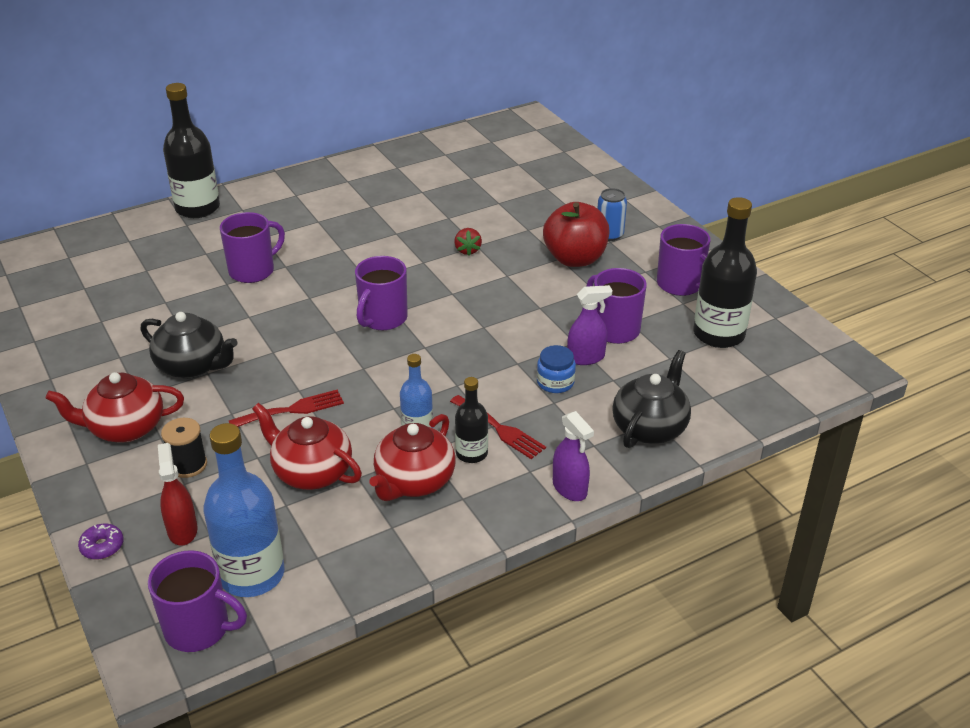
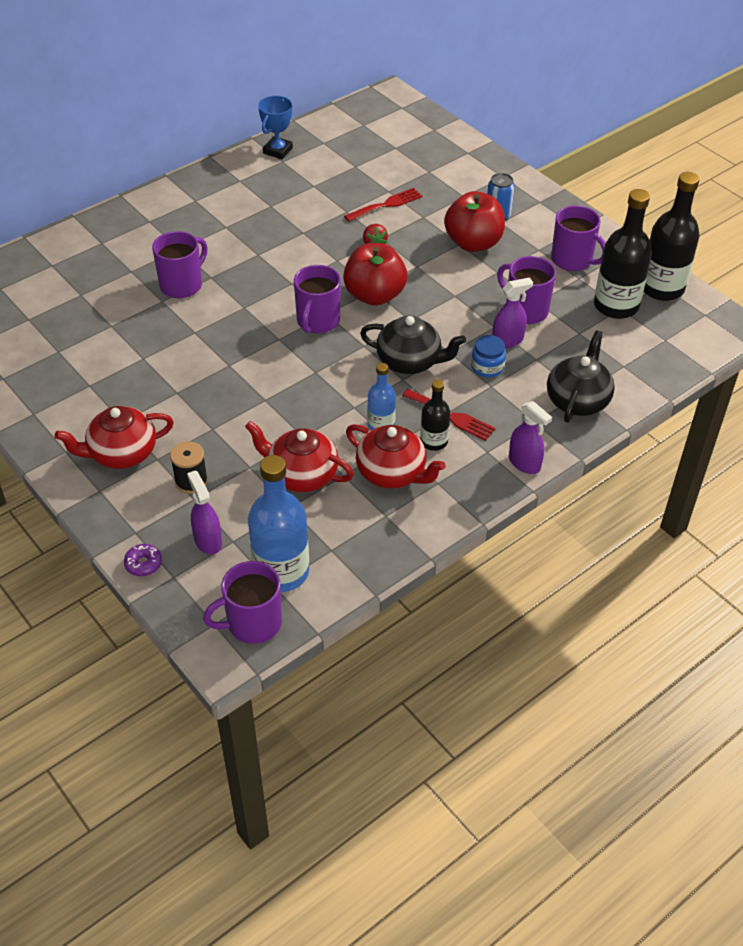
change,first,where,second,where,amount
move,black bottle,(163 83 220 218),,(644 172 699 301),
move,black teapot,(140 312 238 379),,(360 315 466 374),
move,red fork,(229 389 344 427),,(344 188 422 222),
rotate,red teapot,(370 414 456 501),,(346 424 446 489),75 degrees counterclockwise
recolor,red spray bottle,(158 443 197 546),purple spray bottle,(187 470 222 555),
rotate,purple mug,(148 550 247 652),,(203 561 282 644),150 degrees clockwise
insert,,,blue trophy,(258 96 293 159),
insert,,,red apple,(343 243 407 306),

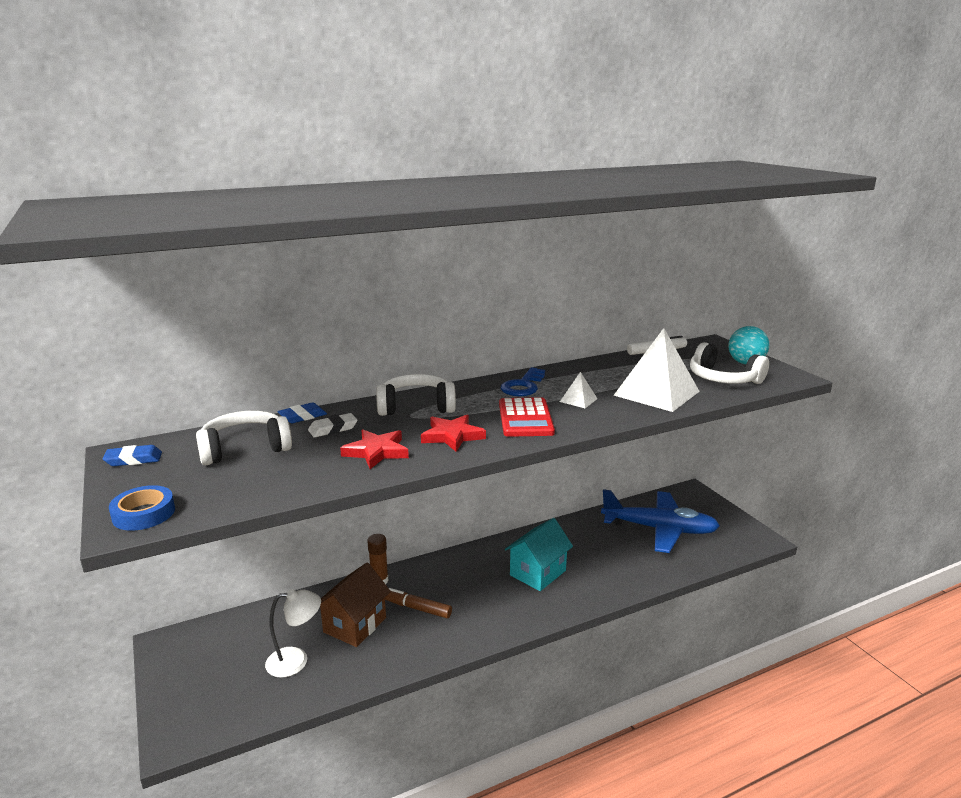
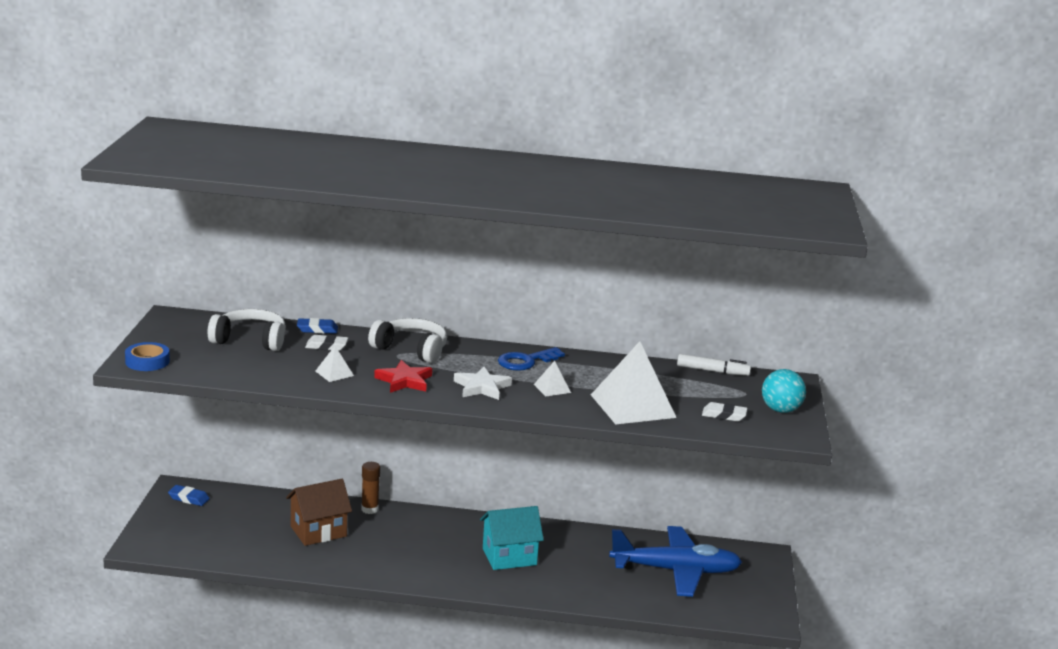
change,first,where,second,where,amount
replace,white headphones,(690 342 769 384),white eraser,(702 402 747 422),
replace,red calculator,(499 397 555 437),white star,(454 367 512 400),
replace,red star,(340 430 409 469),white pyramid,(316 346 354 382),
move,blue eraser,(103 445 162 466),,(168 485 210 506),
rotate,blue plane,(601 489 720 553),,(609 526 742 597),45 degrees counterclockwise
delete,brown marker,(385 588 452 618),,,
delete,white lamp,(265 589 321 678),,,

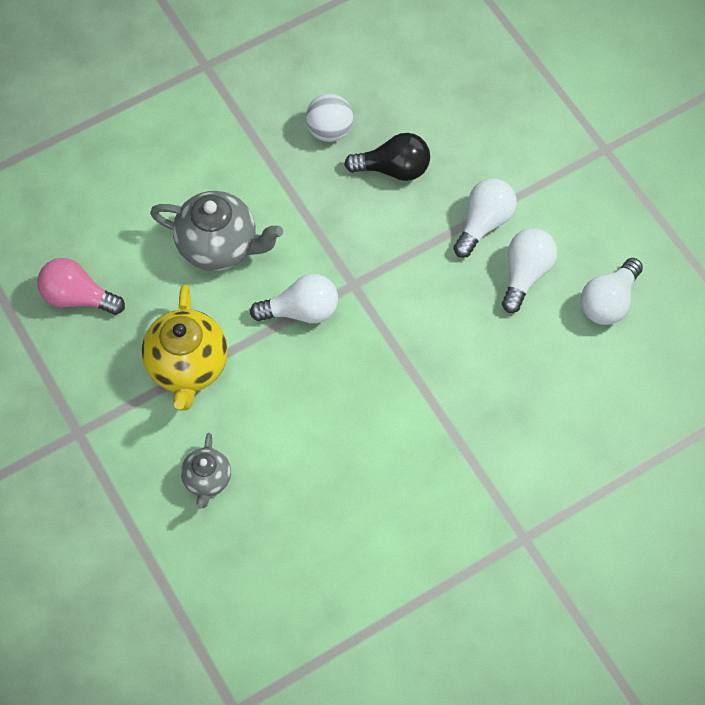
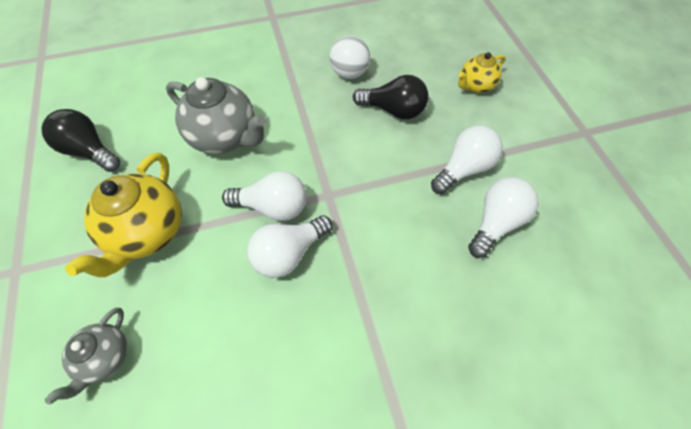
change,first,where,second,where,amount
recolor,pink light bulb,(37 258 125 315),black light bulb,(42 109 120 172),
move,white light bulb,(580 258 643 325),,(247 215 333 278),
insert,,,yellow teapot,(458 52 505 93),

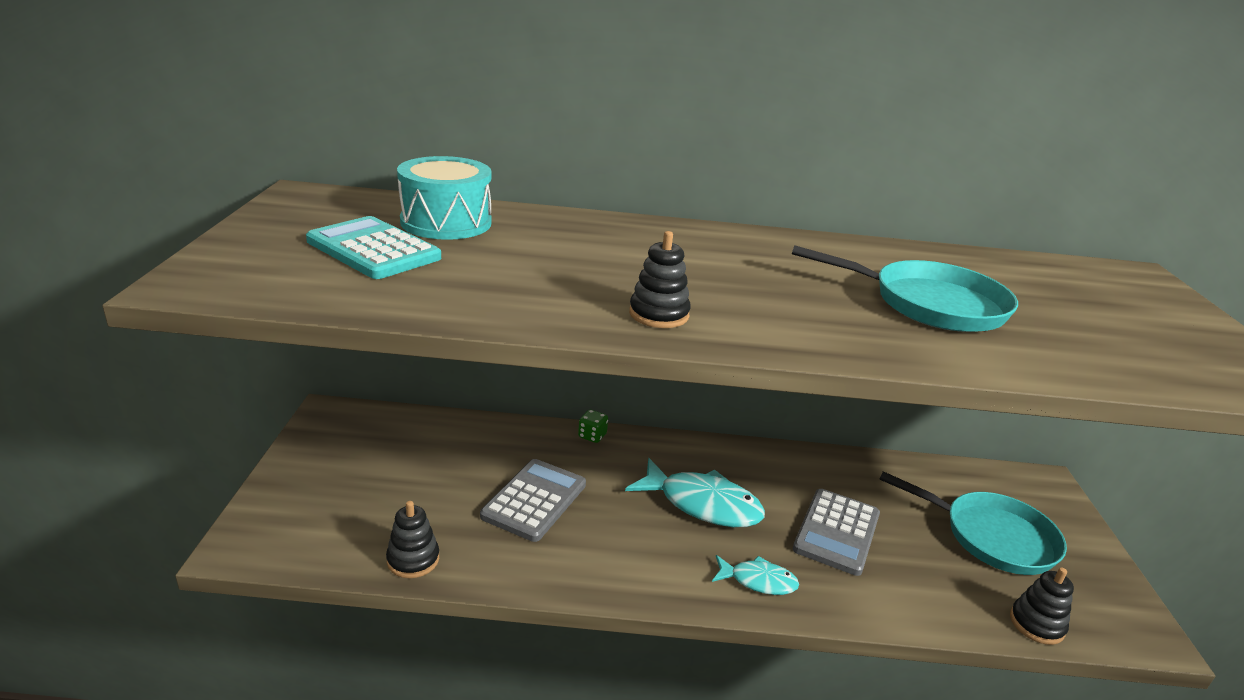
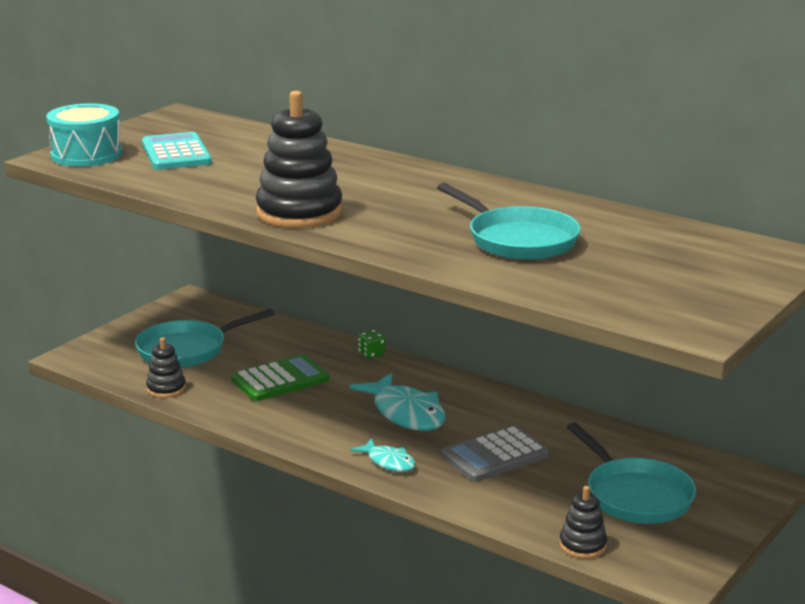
change,first,where,second,where,amount
move,turquoise drum,(397 156 491 240),,(46 103 122 167),
resize,black stacking toy,(629 231 691 328),,(256 91 343 228),x1.96
recolor,grey calculator,(480 459 586 542),green calculator,(231 354 329 401),
insert,,,turquoise pan,(135 309 274 368),

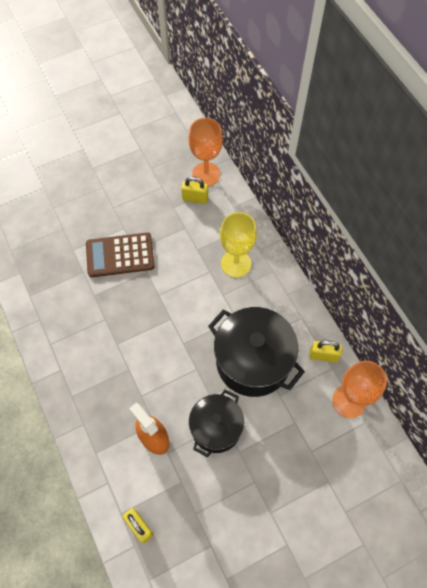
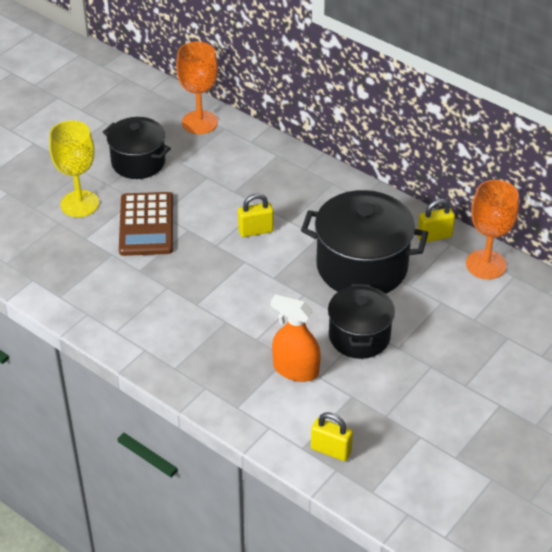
change,first,where,second,where,amount
move,yellow padlock,(181 176 208 204),,(238 194 274 237),
move,yellow goblet,(220 212 257 278),,(49 120 99 217),
rotate,brown calculator,(86 233 155 277),,(119 192 173 256),60 degrees counterclockwise
insert,,,black pot,(103 117 171 179),

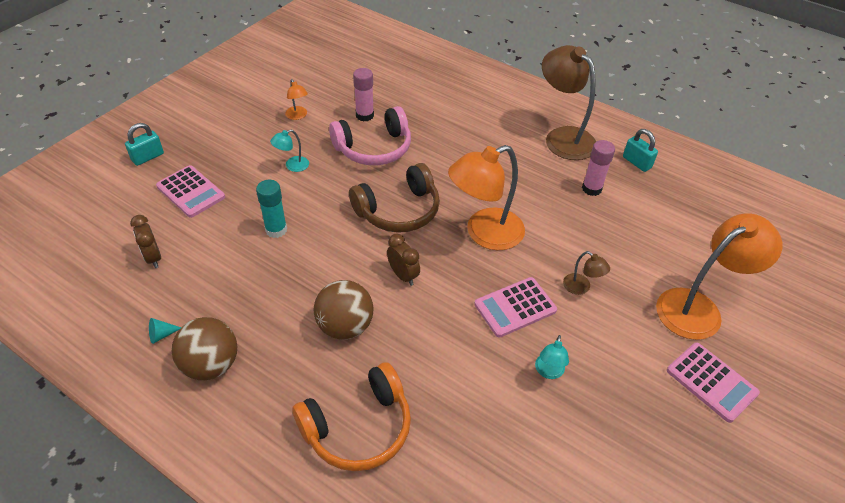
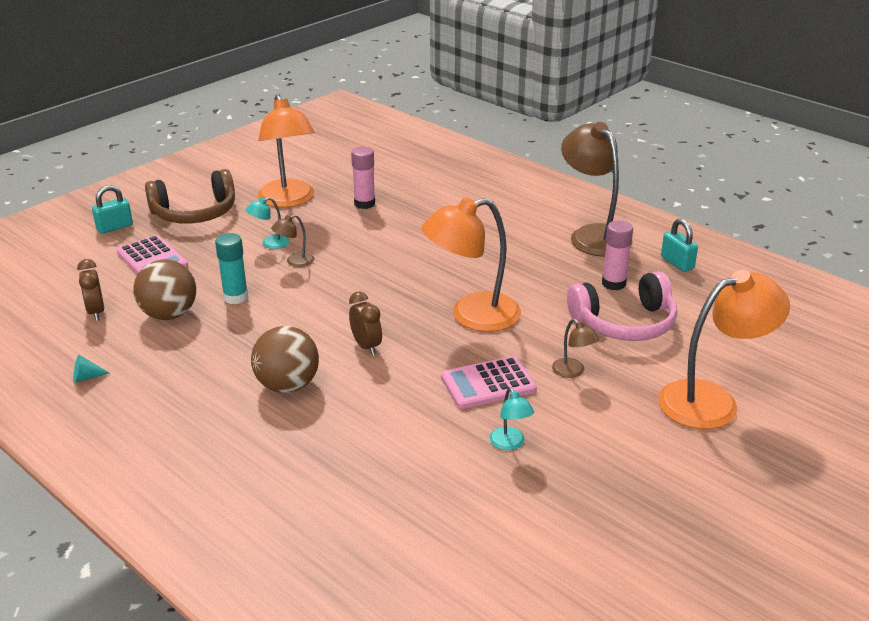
change,first,where,second,where,amount
resize,orange lamp,(285 79 308 120),,(258 94 315 208),x2.29
move,pink headphones,(329 106 411 165),,(567 271 677 341),
move,brown headphones,(349 163 440 233),,(145 169 235 224),
move,brown ball,(172 317 237 380),,(134 259 196 320),
rotate,turquoise lamp,(535 335 569 379),,(490 387 534 450),45 degrees counterclockwise
delete,pink calculator,(667 342 760 423),,,
delete,orange headphones,(292 362 411 471),,,
insert,,,brown lamp,(271 215 314 267),

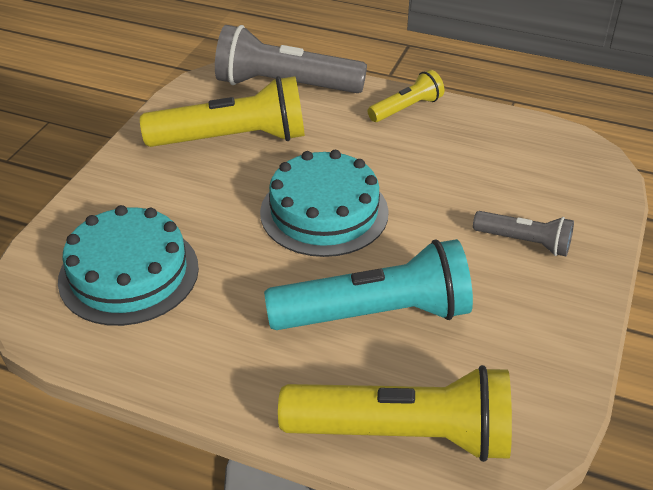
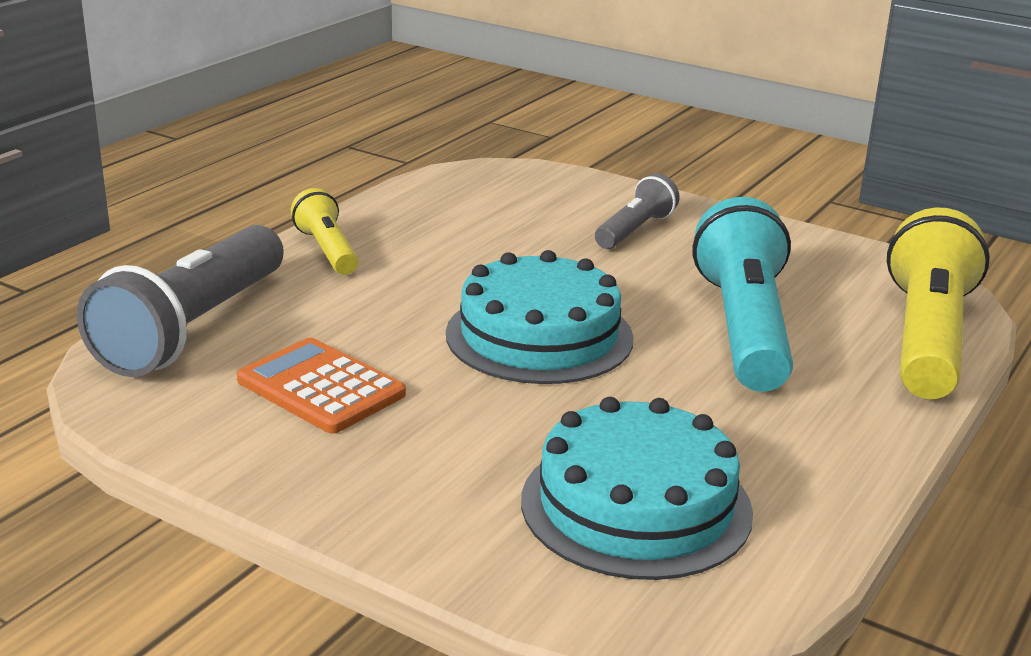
change,first,where,second,where,amount
replace,yellow flashlight,(140 76 305 147),orange calculator,(237 338 406 434),

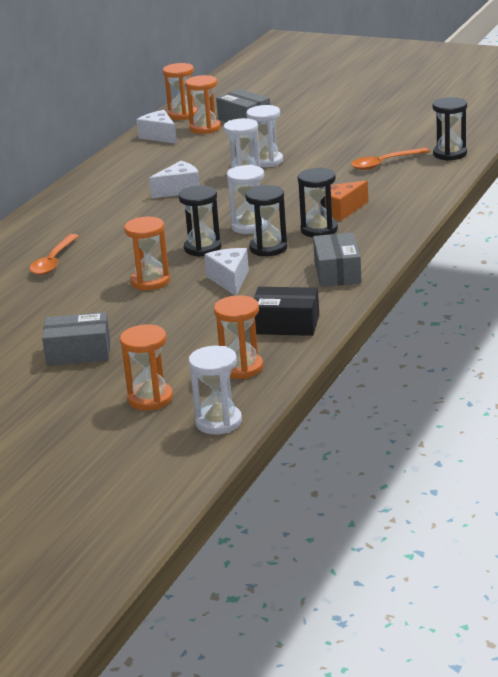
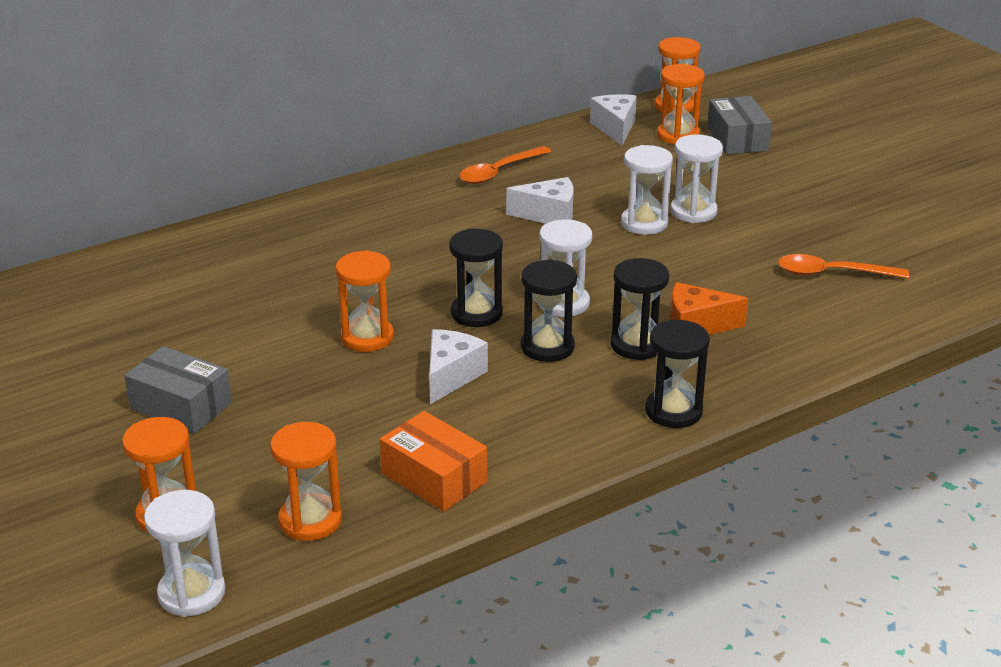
change,first,where,second,where,amount
move,black hourglass,(433 97 467 161),,(645 319 710 428),
delete,grey box,(313 232 361 287),,,
move,orange spoon,(29 234 79 275),,(459 146 551 184),
recolor,black box,(254 287 319 336),orange box,(380 411 487 511),

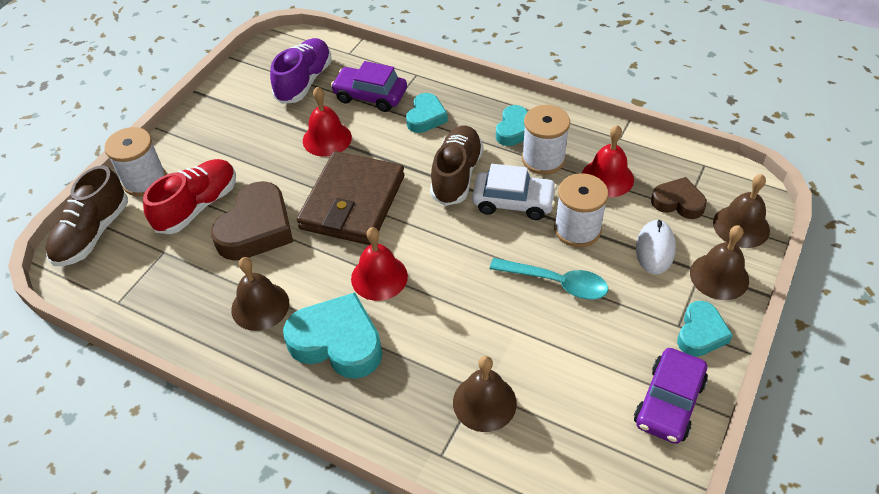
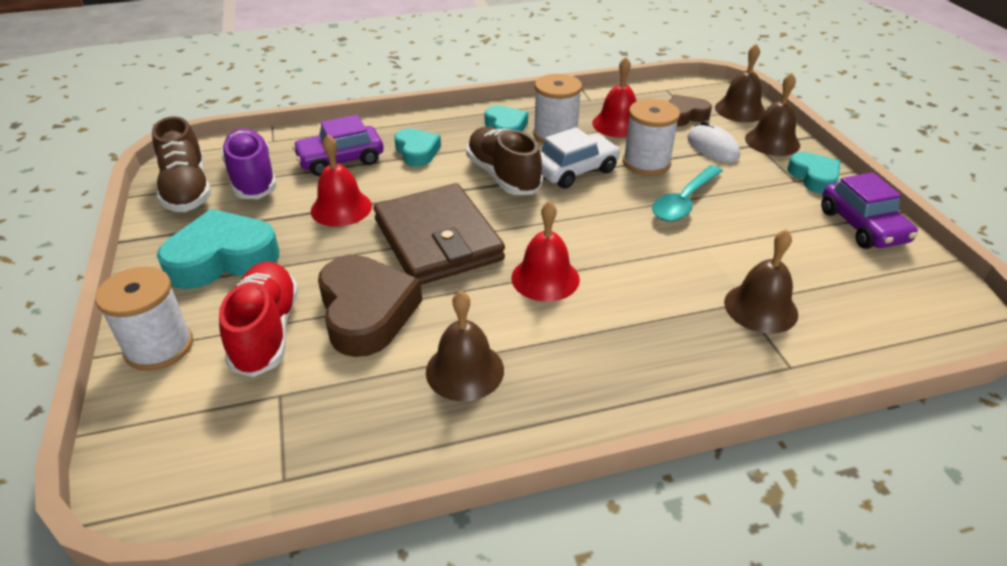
change,first,where,second,where,amount
move,brown shoe,(46 165 128 266),,(152 116 211 212),
rotate,turquoise spoon,(489 258 608 300),,(652 165 723 221),150 degrees clockwise
move,turquoise heart,(283 292 382 379),,(157 209 279 289),

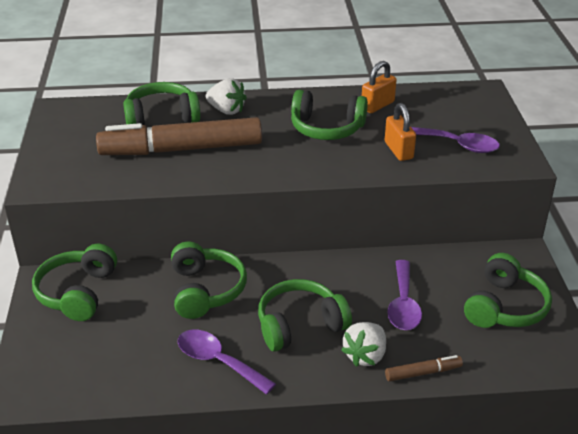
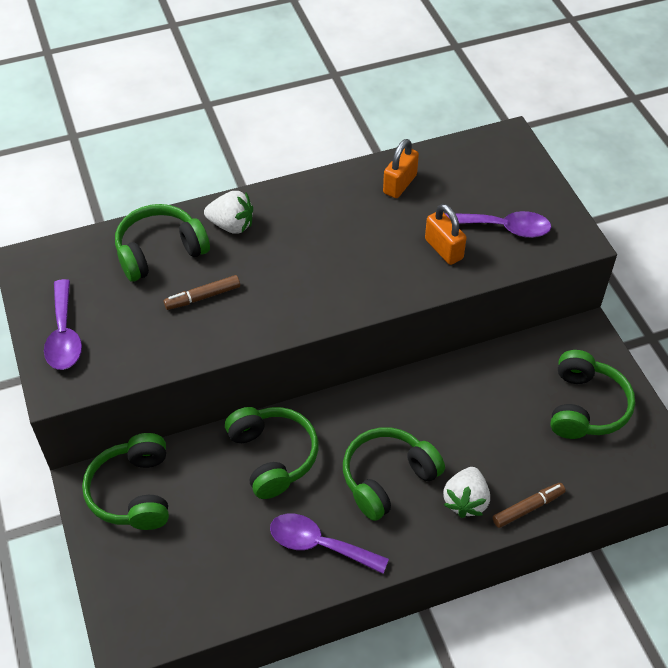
change,first,where,second,where,amount
delete,green headphones,(291 90 368 140),,,
resize,brown marker,(96 117 262 155),,(164 275 240 310),x0.41
move,purple spoon,(387 260 422 330),,(44 279 82 370),

